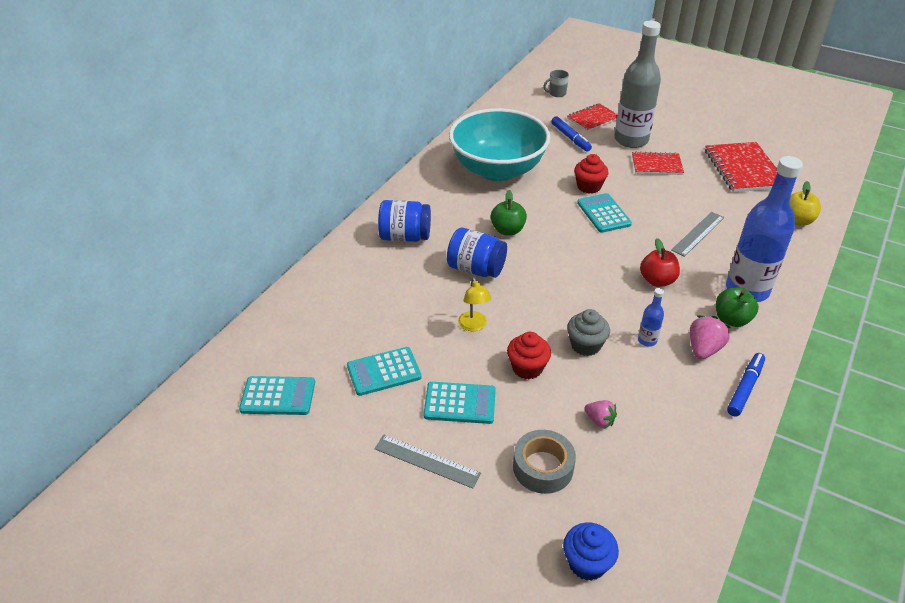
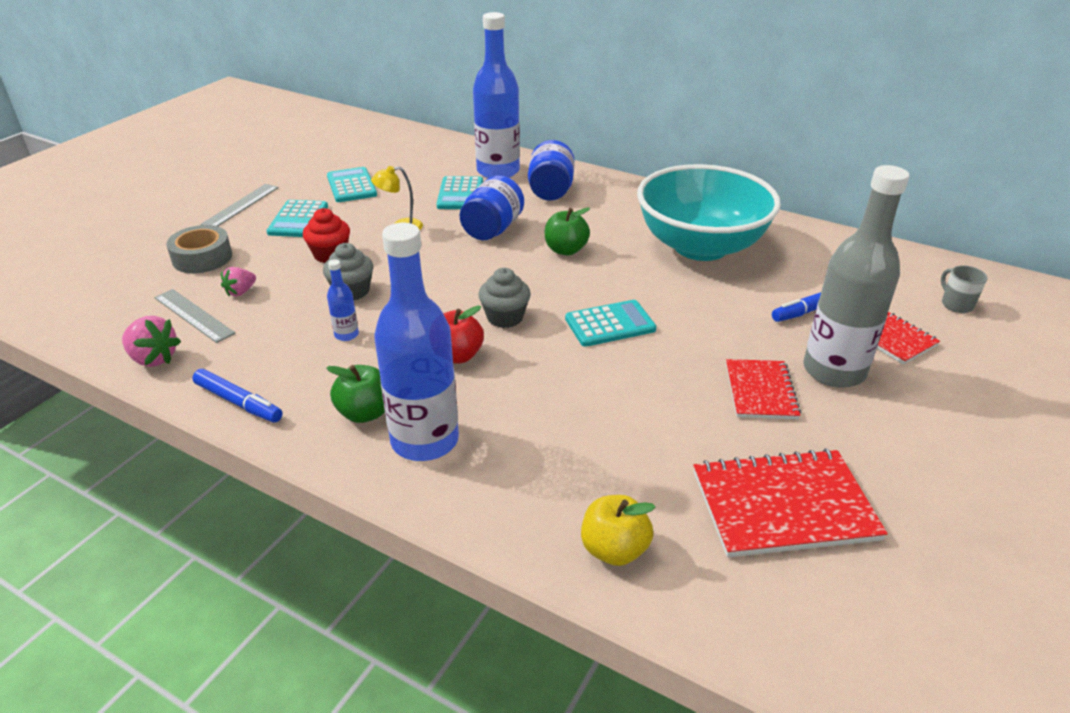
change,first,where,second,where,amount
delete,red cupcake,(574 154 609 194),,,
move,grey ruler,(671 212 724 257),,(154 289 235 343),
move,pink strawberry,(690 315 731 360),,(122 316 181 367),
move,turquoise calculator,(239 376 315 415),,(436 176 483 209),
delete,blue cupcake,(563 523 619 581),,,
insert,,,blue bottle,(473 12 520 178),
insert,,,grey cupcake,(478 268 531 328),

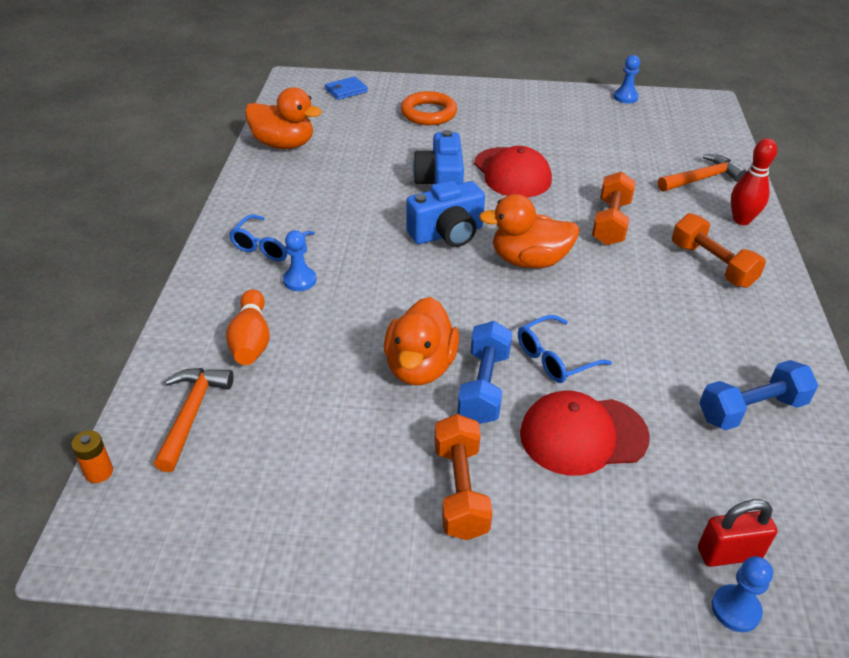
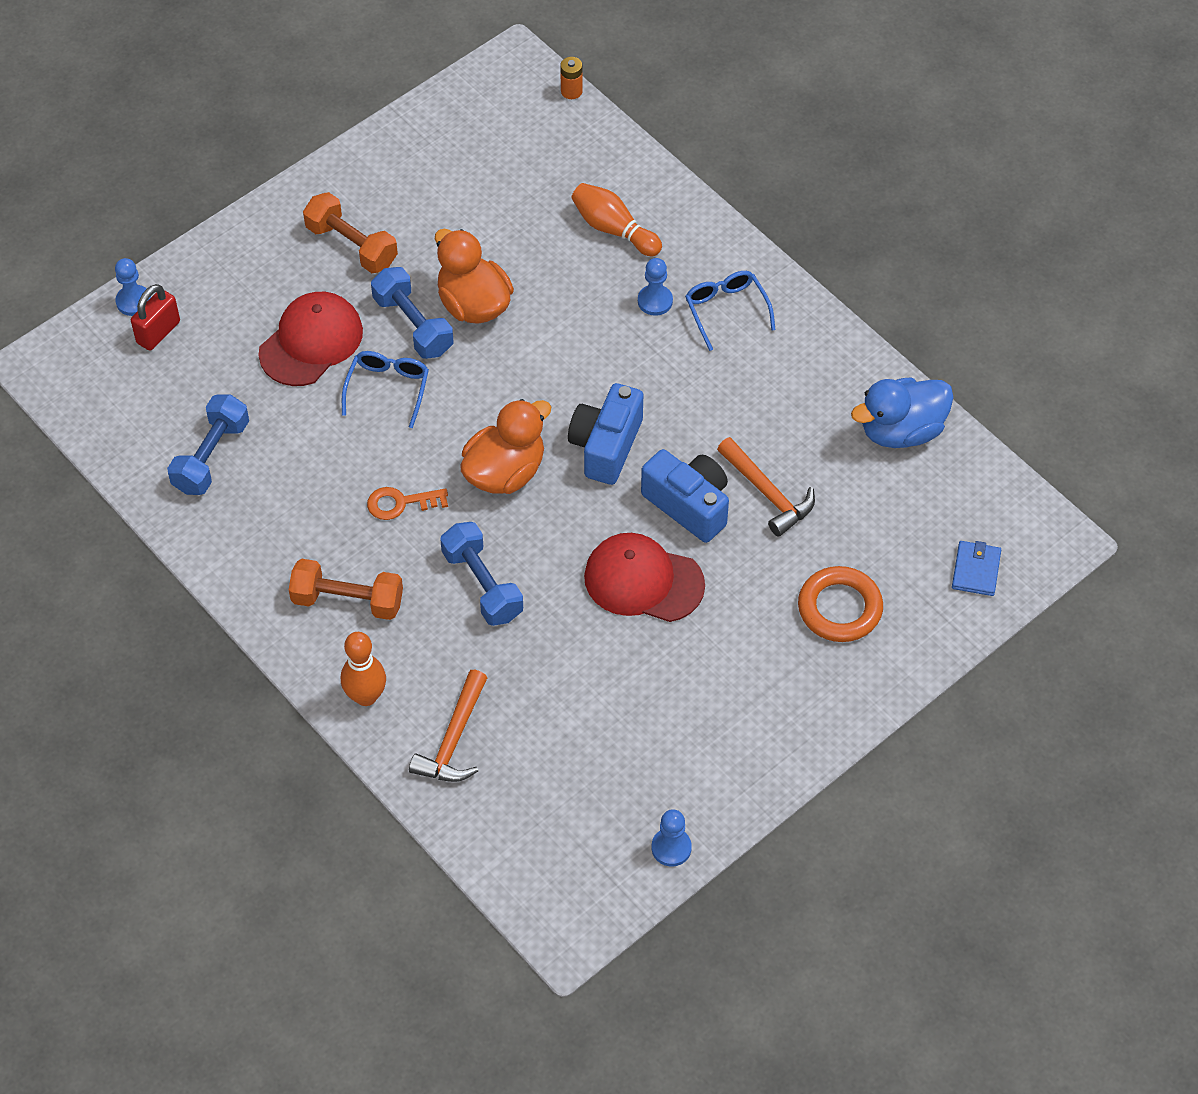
change,first,where,second,where,amount
recolor,orange duck,(245 87 322 149),blue duck,(851 377 954 448),
recolor,red bowling pin,(731 138 777 225),orange bowling pin,(341 632 386 706),
recolor,orange dumbbell,(592 172 636 245),blue dumbbell,(440 522 523 626),
move,orange hammer,(154 368 234 472),,(717 437 815 537),
insert,,,orange key,(367 487 448 520),

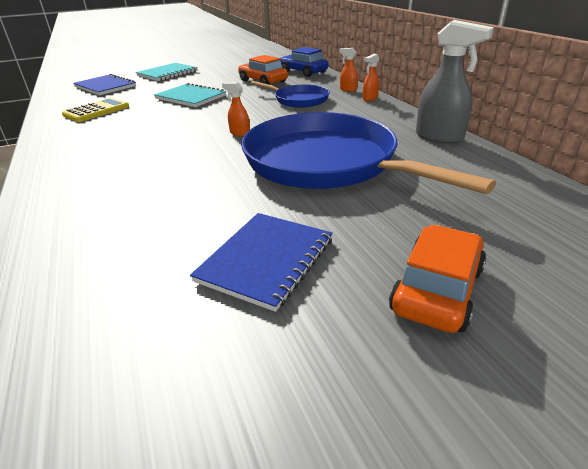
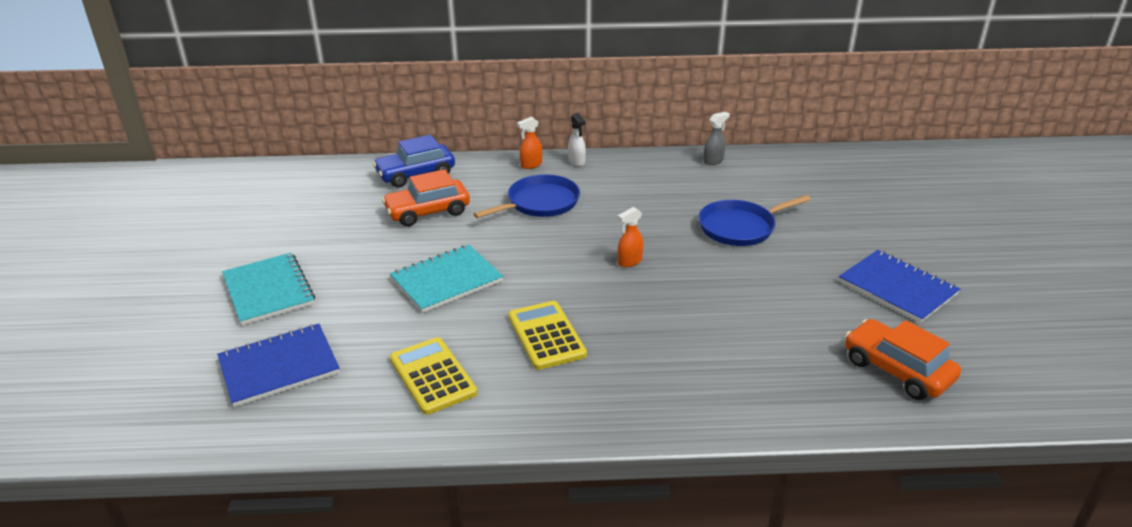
change,first,where,second,where,amount
resize,grey spray bottle,(416 20 494 144),,(703 112 730 165),x0.50
recolor,orange spray bottle,(363 54 379 101),white spray bottle,(568 113 586 166),
resize,blue pan,(241 112 496 194),,(698 195 811 246),x0.50
move,orange car,(389 225 486 333),,(845 319 961 400),
insert,,,yellow calculator,(508 301 587 370),

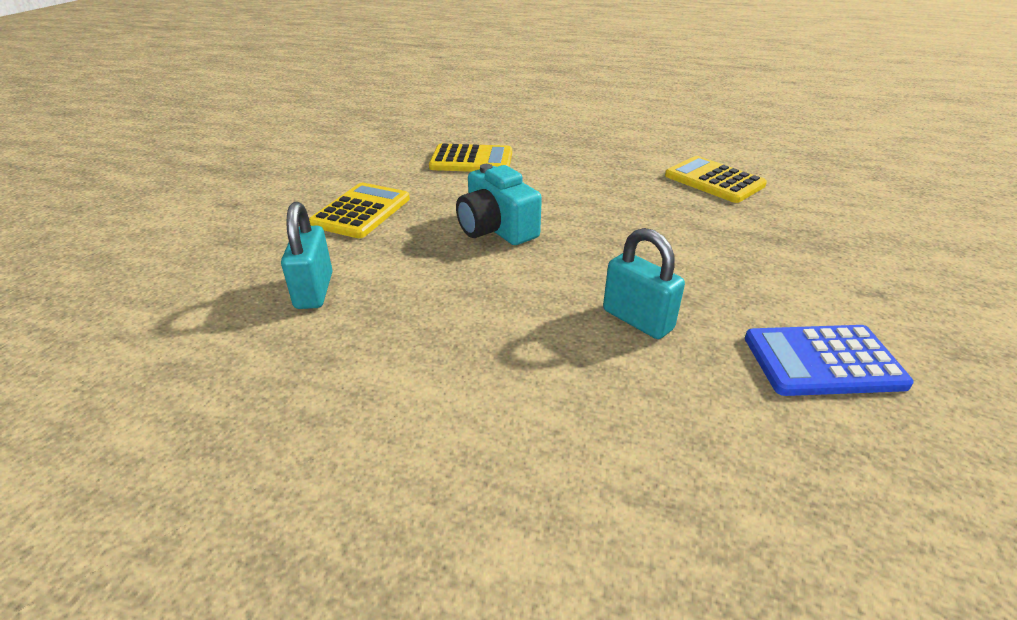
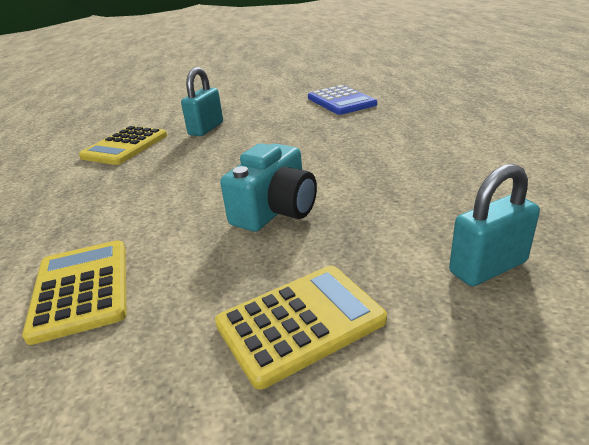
change,first,where,second,where,amount
rotate,yellow calculator,(309 183 410 238),,(215 265 387 389),150 degrees clockwise
move,turquoise padlock,(603 228 685 339),,(181 67 223 136),

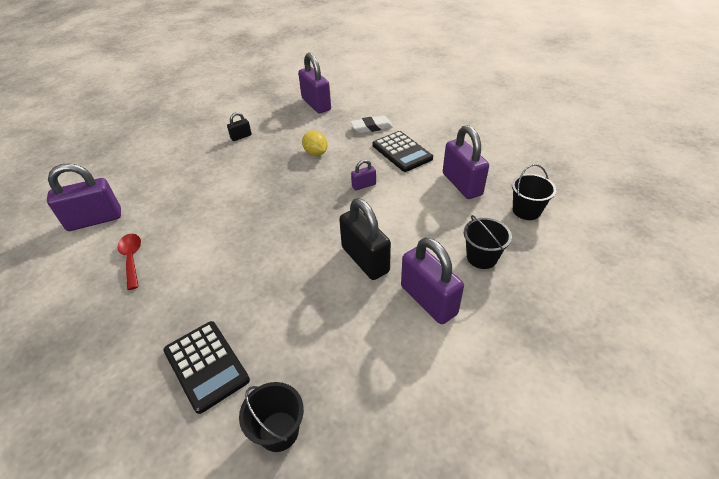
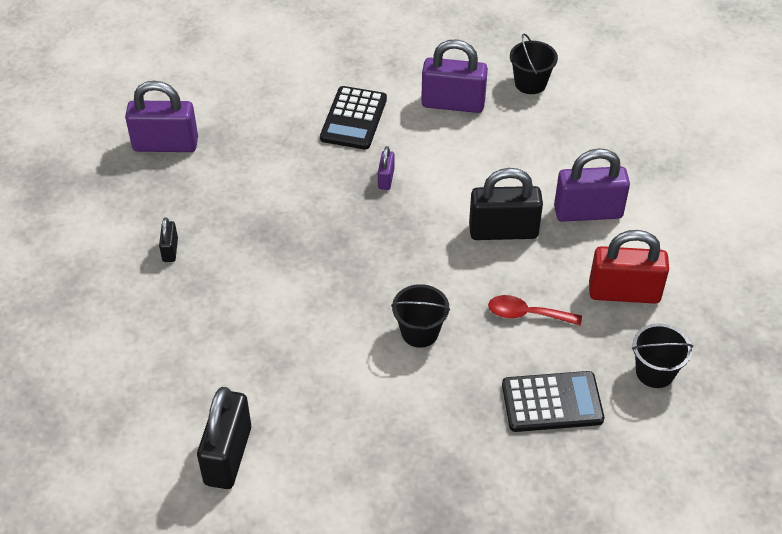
change,first,where,second,where,amount
delete,white eraser,(350 115 393 133),,,
delete,yellow lemon,(302 131 328 156),,,
rotate,black calculator,(373 131 433 172),,(320 86 387 150),105 degrees clockwise
recolor,purple padlock,(47 163 121 231),black padlock,(197 387 251 489),
move,black bucket,(464 215 512 269),,(391 284 450 348),
move,red spoon,(117 234 141 290),,(488 295 582 326),
insert,,,red padlock,(589 230 669 304),

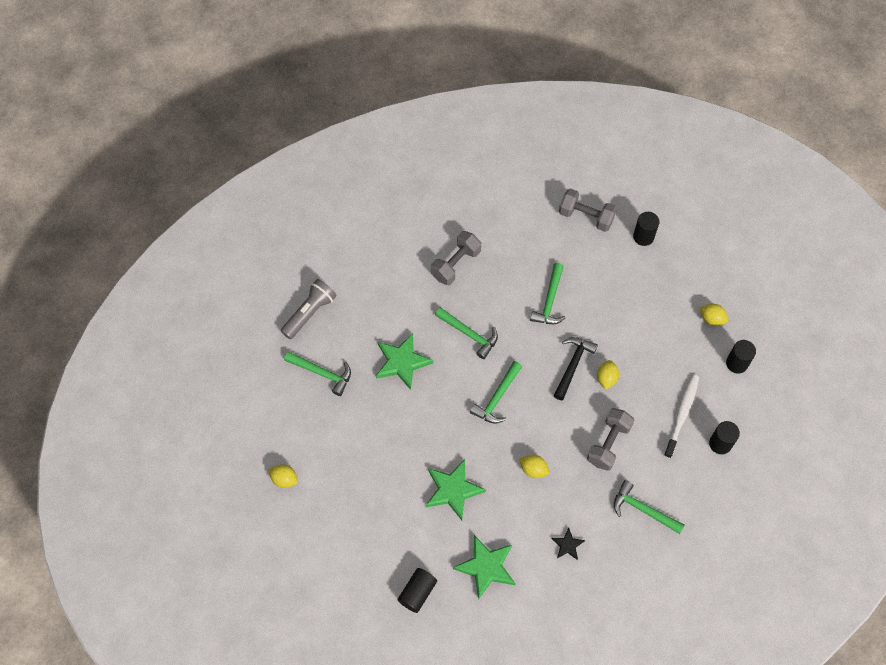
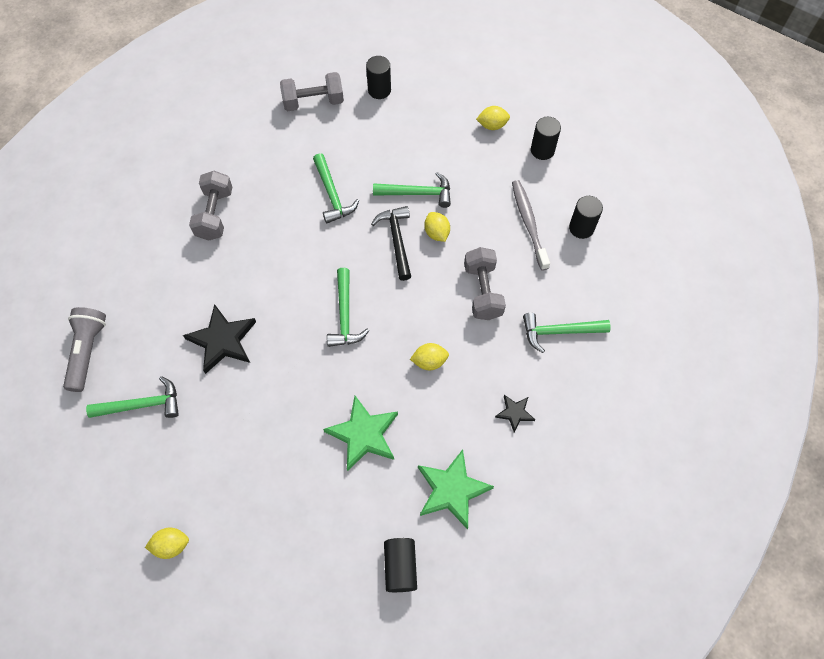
change,first,where,second,where,amount
move,green hammer,(435 307 498 359),,(373 172 451 208),
recolor,green star,(376 333 433 390),black star,(183 304 256 374),
recolor,white toothbrush,(664 374 699 458),grey toothbrush,(512 180 550 271),

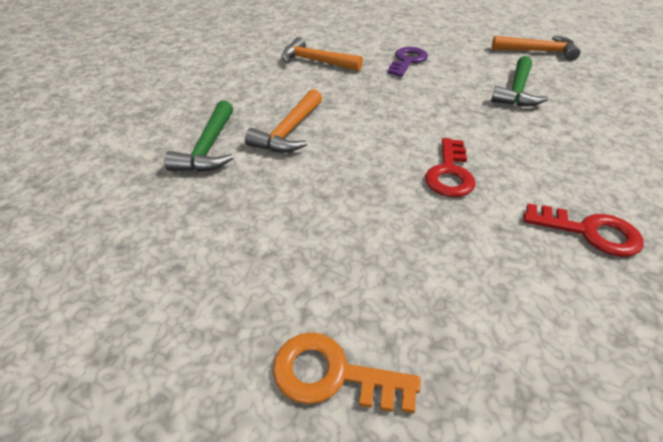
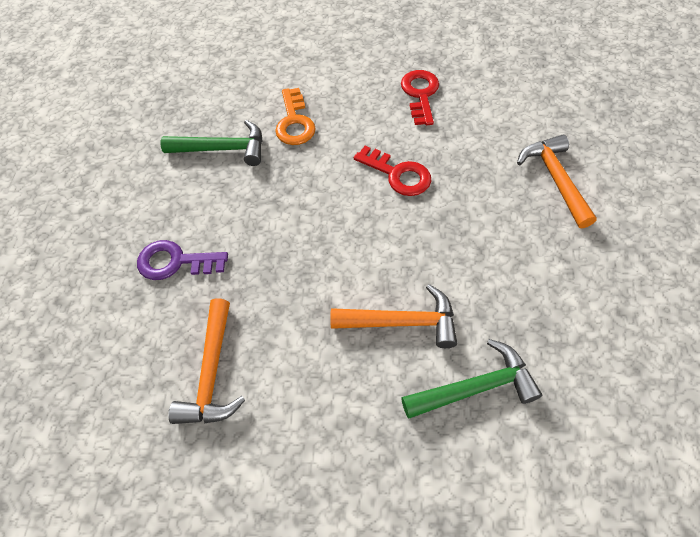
change,first,where,second,where,amount
move,orange hammer,(492 36 580 61),,(517 135 597 228),
rotate,red key,(425 138 476 197),,(354 146 431 196),45 degrees clockwise
move,orange key,(273 332 421 413),,(275 88 316 145),

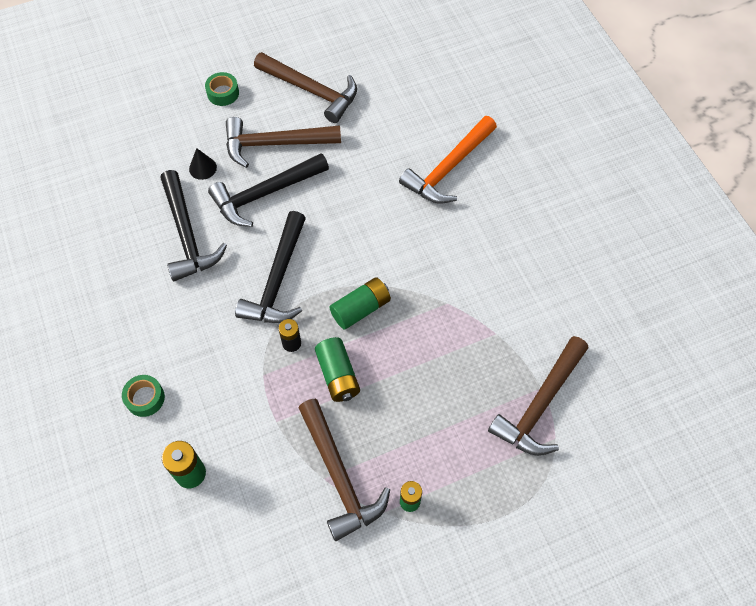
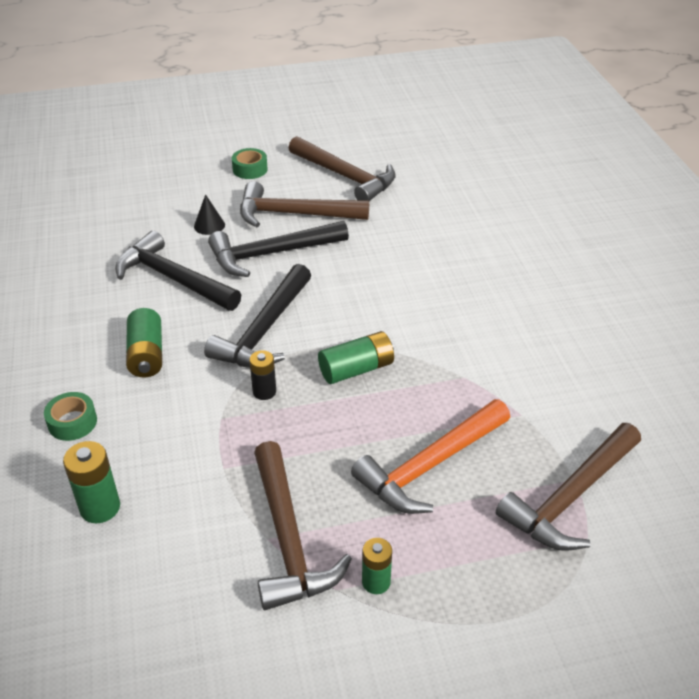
change,first,where,second,where,amount
move,orange hammer,(399 116 497 204),,(351 399 510 514),
rotate,black hammer,(161 170 227 281),,(115 231 241 311),135 degrees clockwise
move,green battery,(315 337 360 402),,(126 308 162 378),

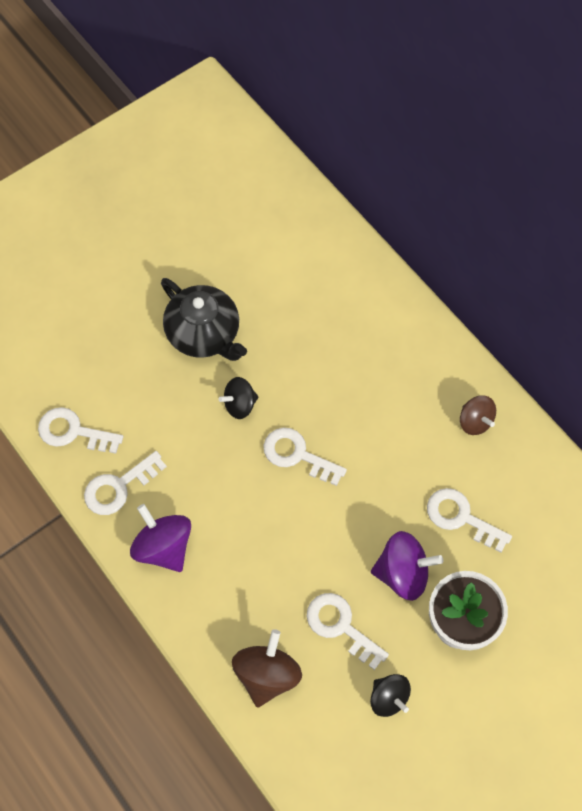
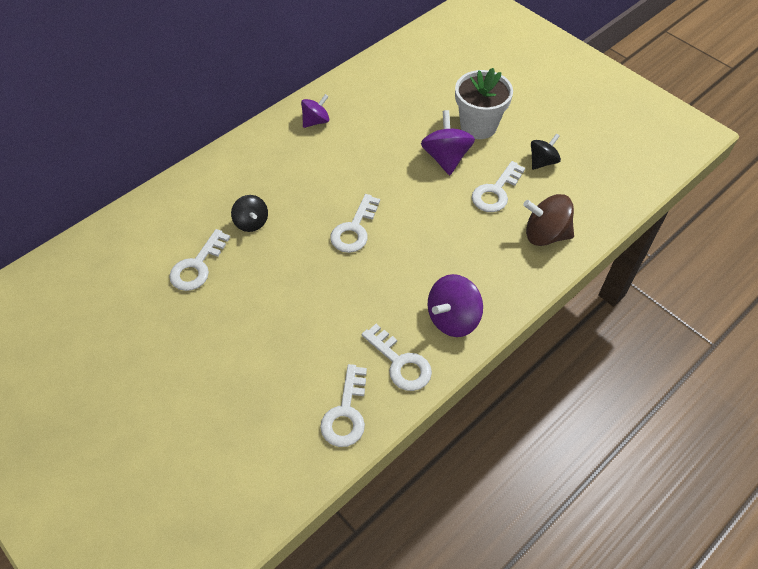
change,first,where,second,where,amount
delete,black teapot,(161 278 247 361),,,
move,black spinning top,(218 377 258 419),,(231 195 268 232),
recolor,brown spinning top,(460 396 496 435),purple spinning top,(301 94 329 128),
move,white key,(427 488 512 553),,(169 229 230 291),

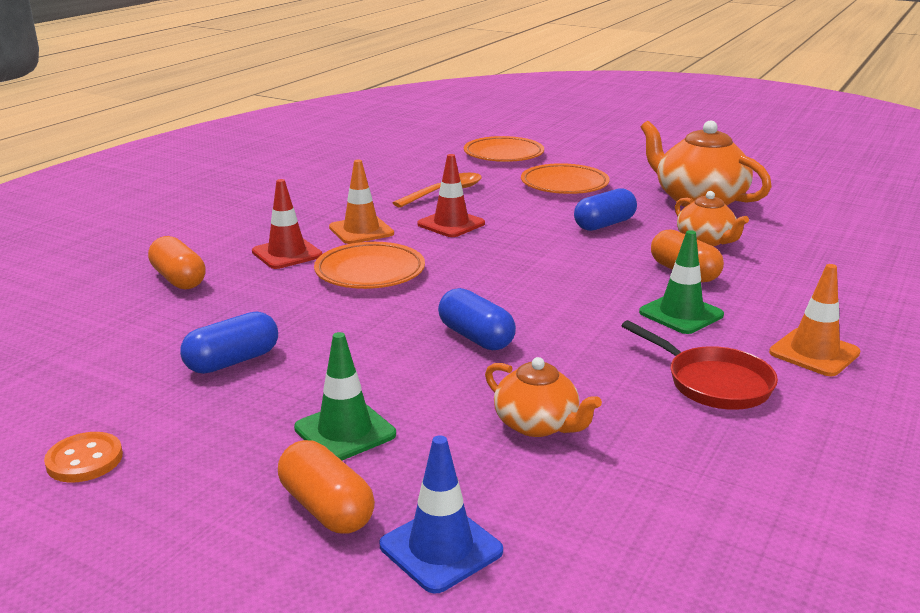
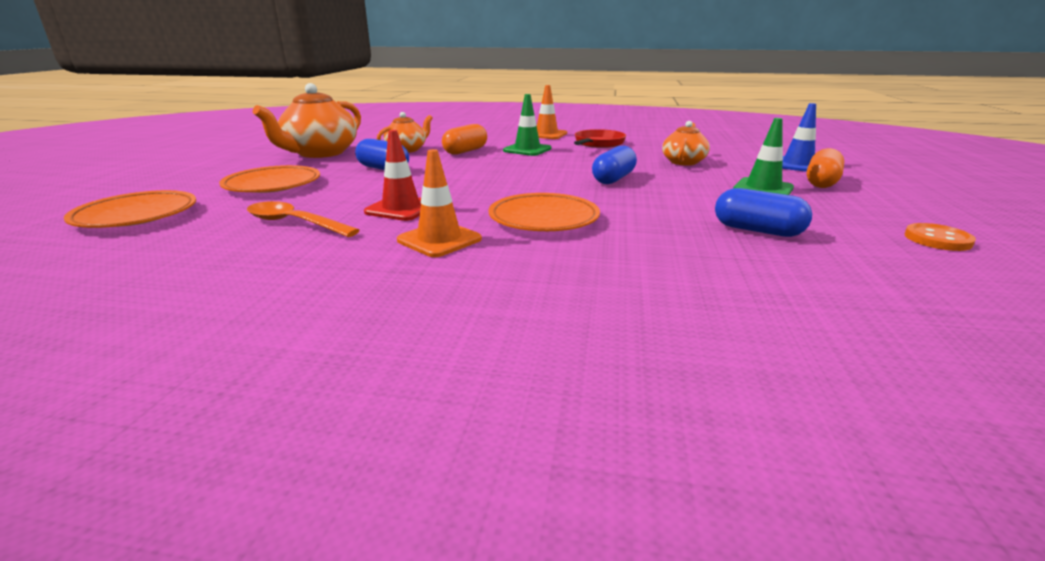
change,first,where,second,where,amount
delete,red traffic cone,(252 179 323 269),,,
delete,orange capsule,(148 236 206 289),,,

